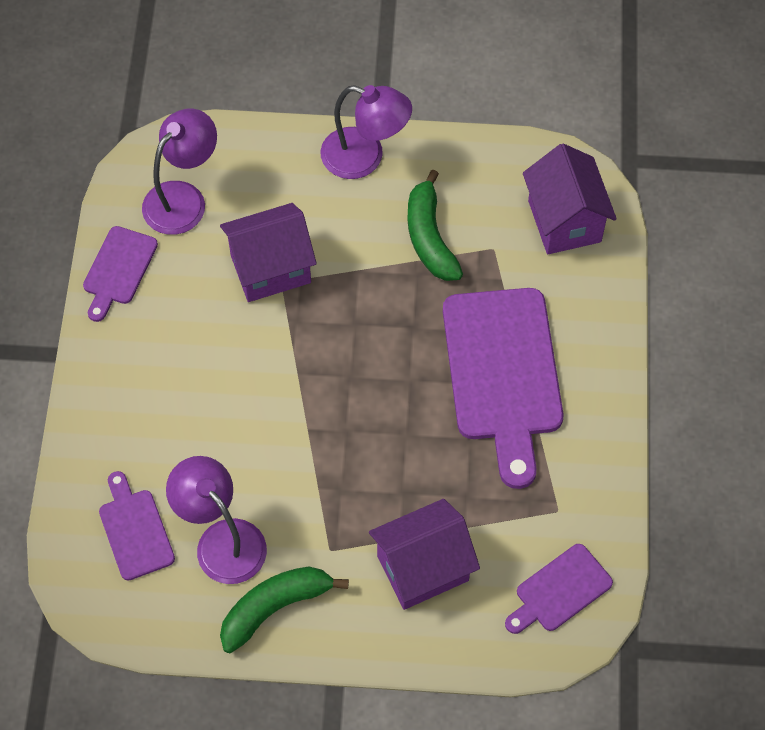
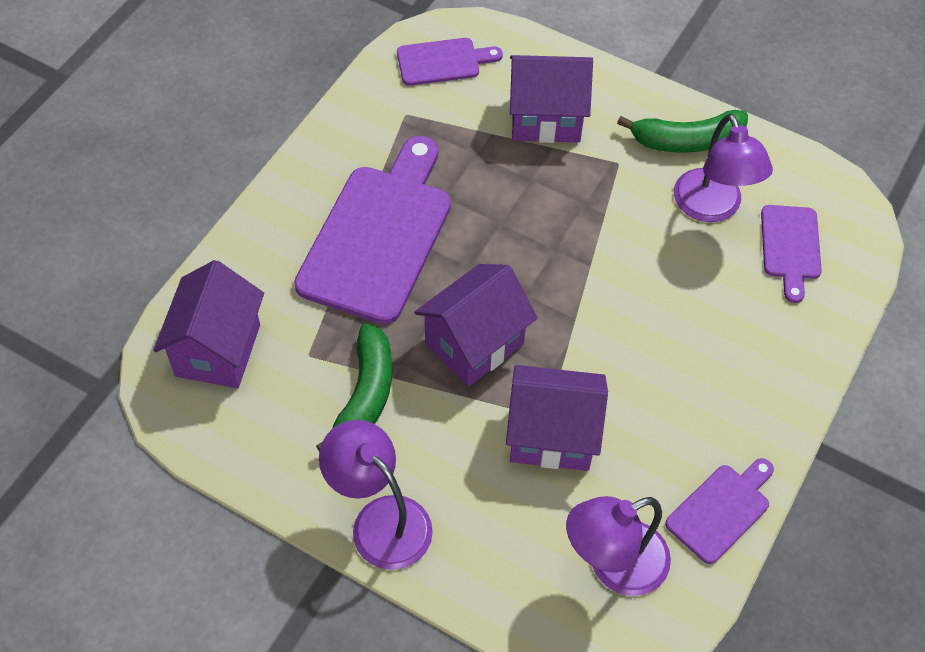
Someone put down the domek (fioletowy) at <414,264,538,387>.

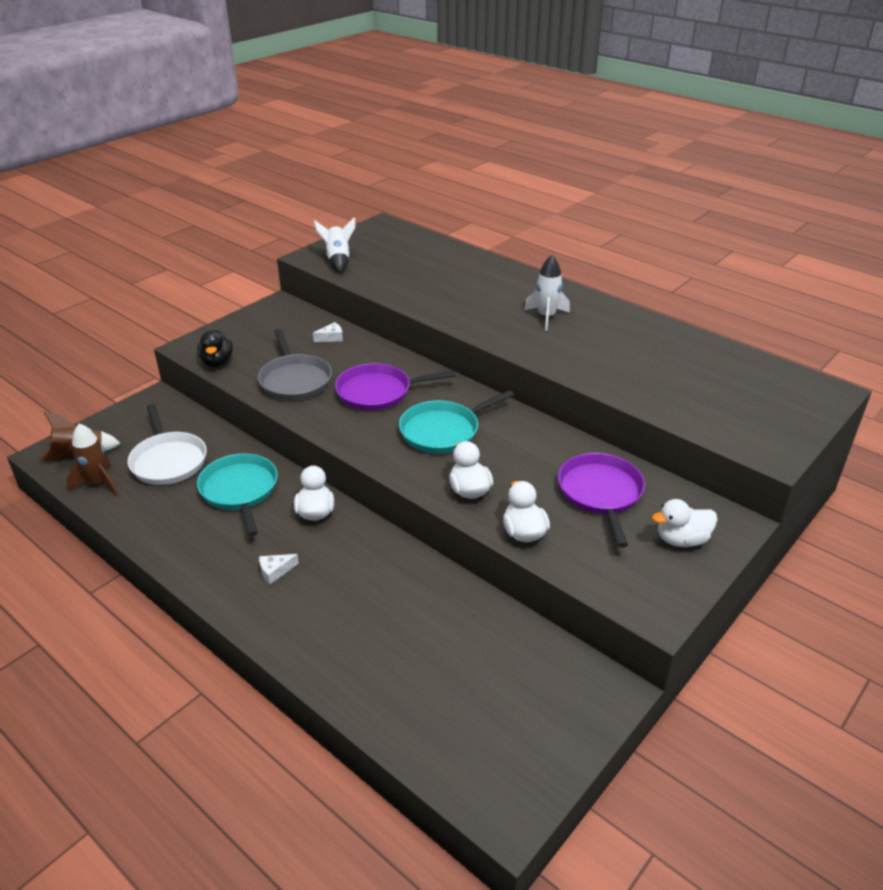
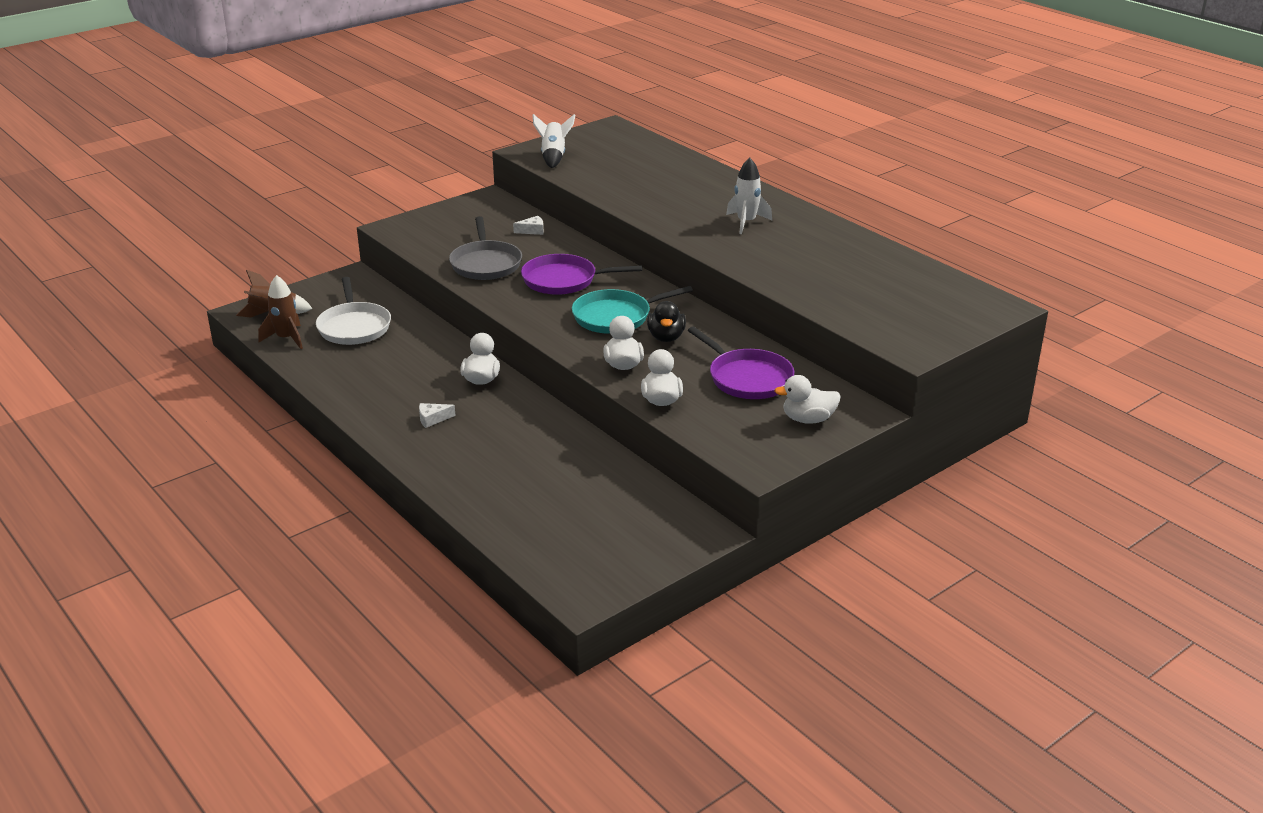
Someone carried the kaczka (czarny) from <197,330,233,367> to <647,301,686,342>. Someone rotated the patelnia (fioletowy) at <558,453,645,547> by 135 degrees clockwise. Someone took away the patelnia (turkusowy) at <197,453,278,536>.

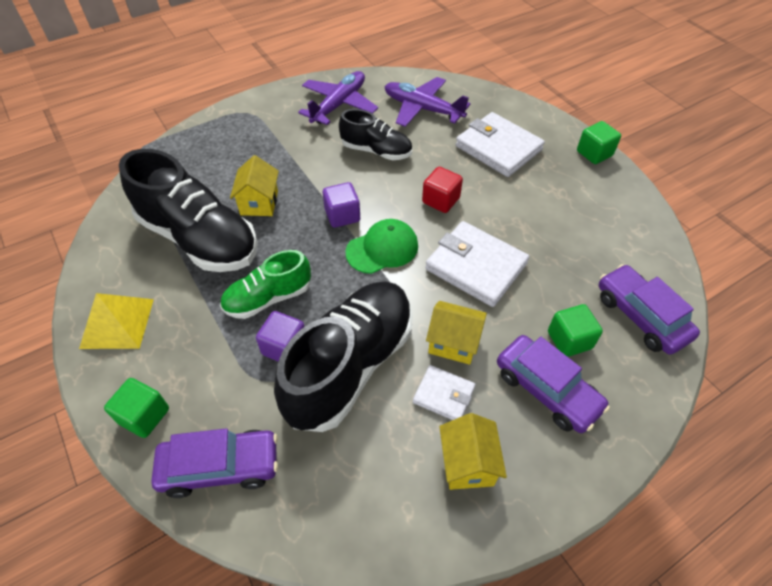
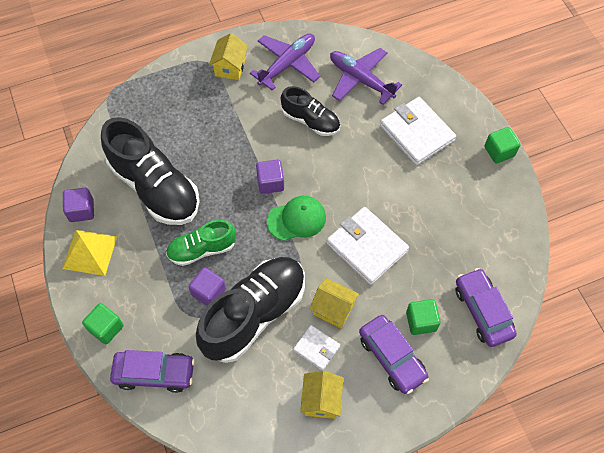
Someone put down the sześcian (fioletowy) at <63,188,94,222>. Someone carried the domek (żółty) from <230,155,279,216> to <209,33,248,80>. Someone took away the sześcian (czerwony) at <422,167,463,213>.

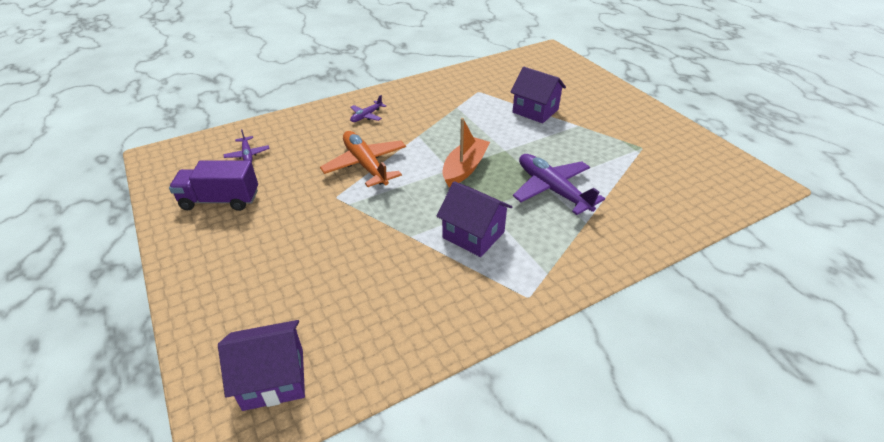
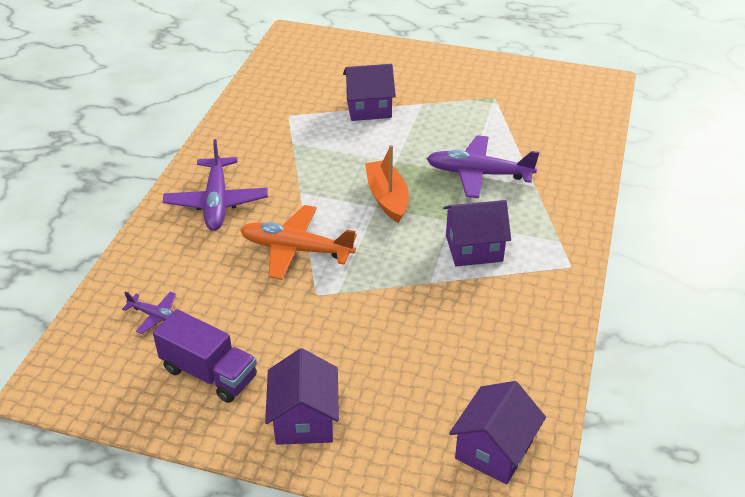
Someone rotated the ciężarówka (fioletowy) at <169,160,258,211> by 105 degrees counterclockwise. Someone scaled the samolot (fioletowy) at <350,95,386,122> by 1.96. Someone put down the domek (fioletowy) at <265,348,339,445>.

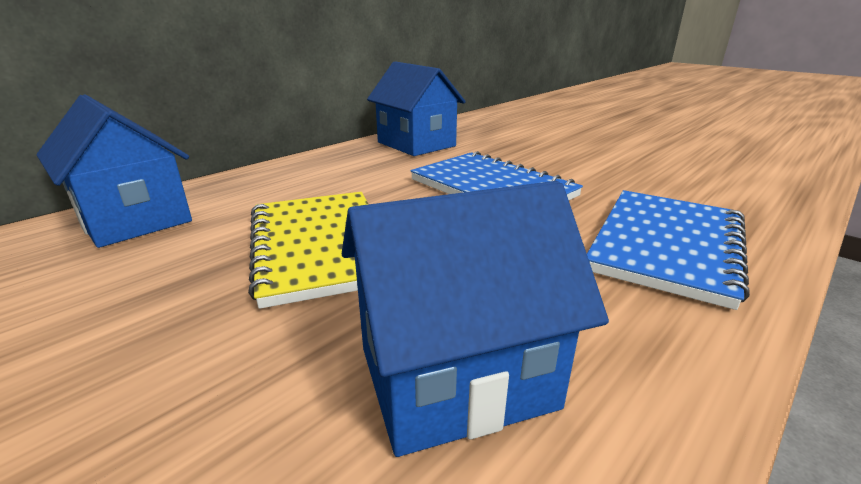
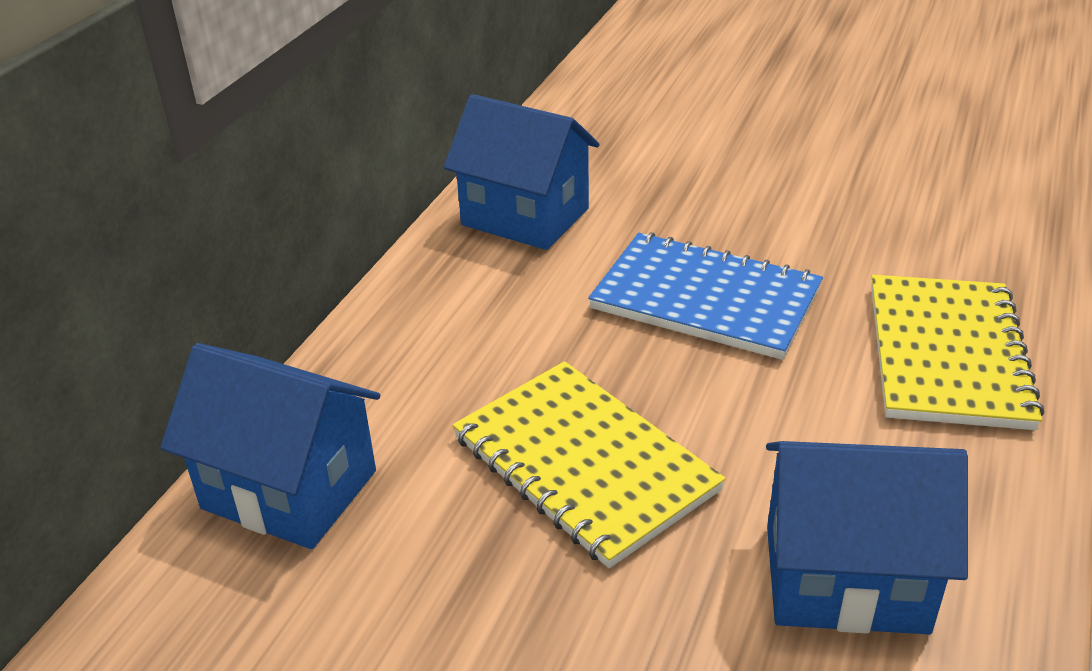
Someone rotated the domek (niebieski) at <342,181,609,457> by 45 degrees clockwise. Someone repainted the zeszyt (niebieski) at <587,190,750,310>, which became the zeszyt (żółty) at <871,275,1044,430>.

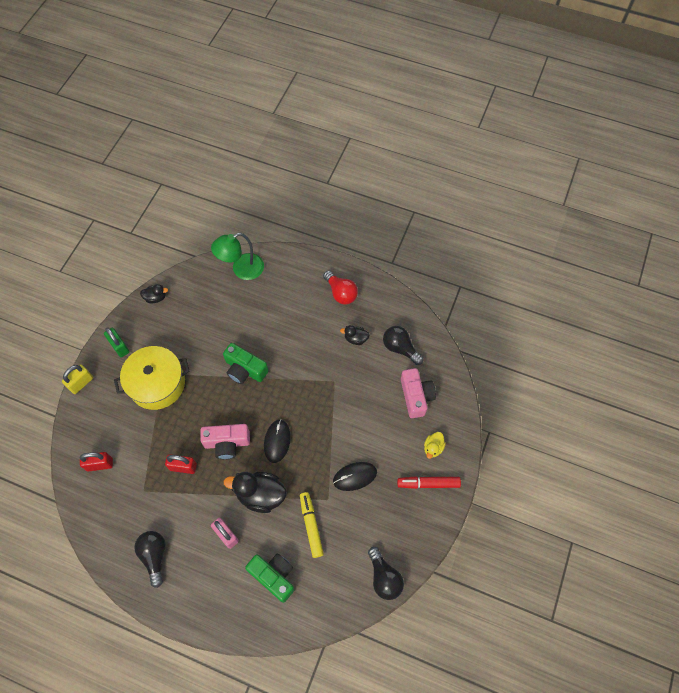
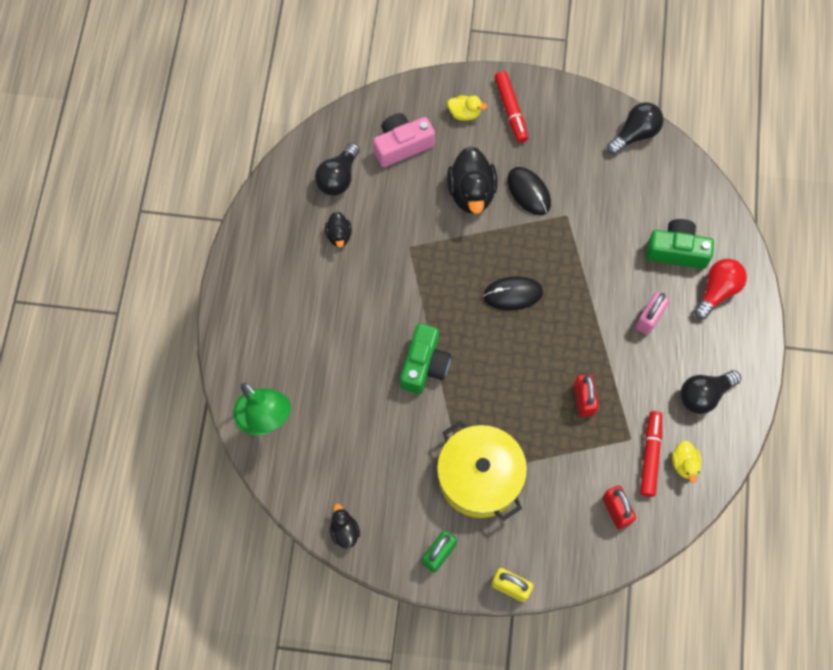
Someone carried the kaczka (czarny) from <224,472,286,513> to <447,146,498,214>. Someone put down the flamaster (czerwony) at <640,411,662,497>. Someone rotated the aparat fotograficzny (zielony) at <245,554,295,603> by 75 degrees clockwise. Someone put down the kaczka (żółty) at <672,440,701,483>. Someone carried the żarówka (czerwony) from <323,271,358,304> to <694,259,747,319>. Someone took away the aparat fotograficzny (różowy) at <200,424,250,459>. Someone took away the flamaster (żółty) at <300,492,324,558>.

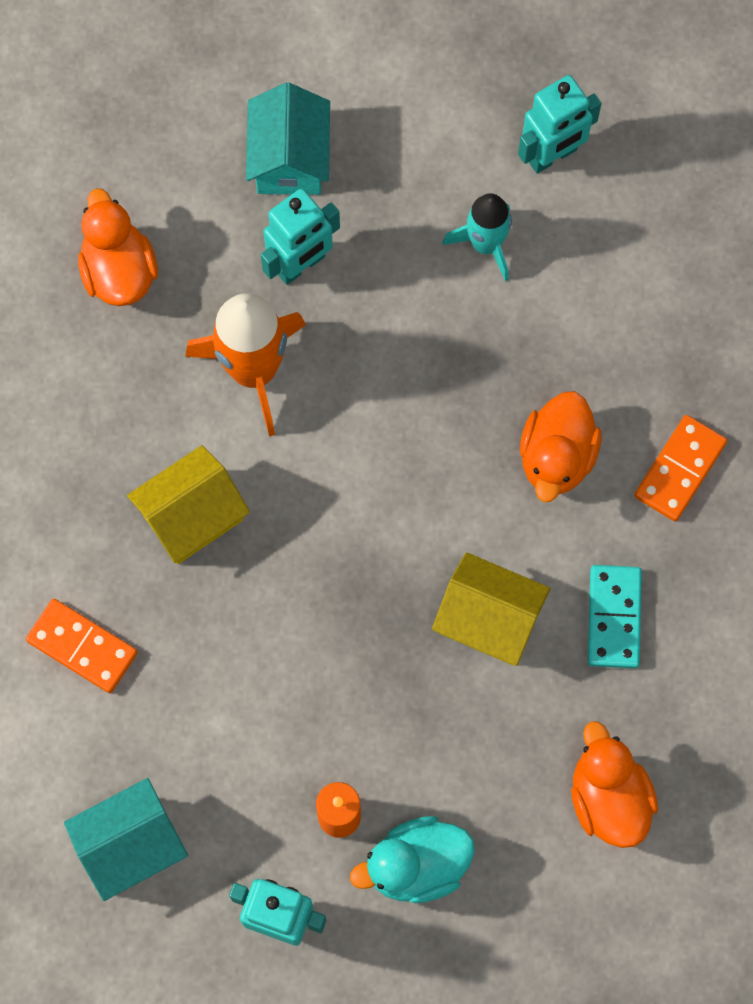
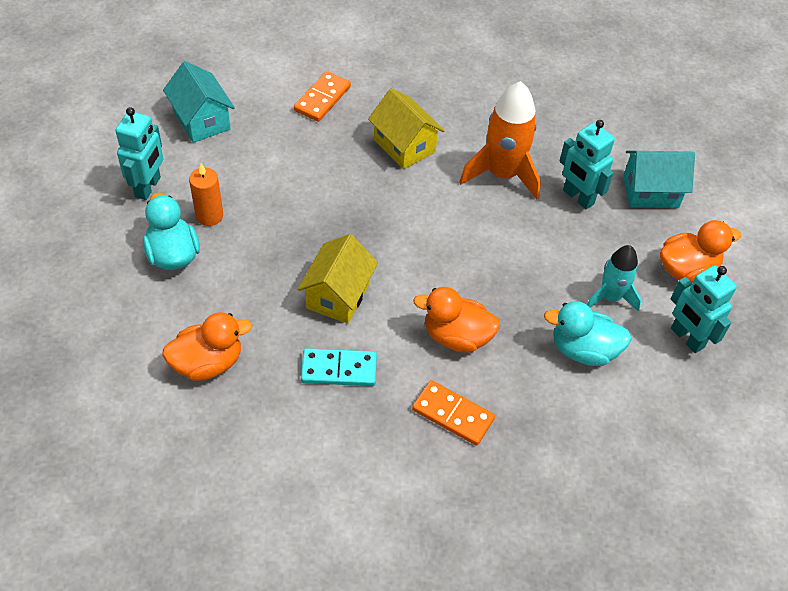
Someone put down the kaczka (turkusowy) at <544,301,632,366>. Someone carried the kaczka (pomarańczowy) from <78,189,158,306> to <660,220,741,283>.

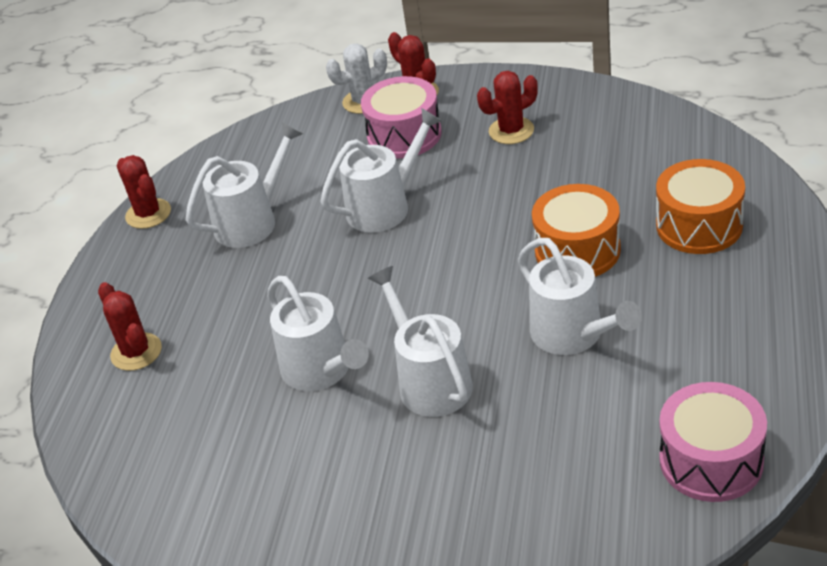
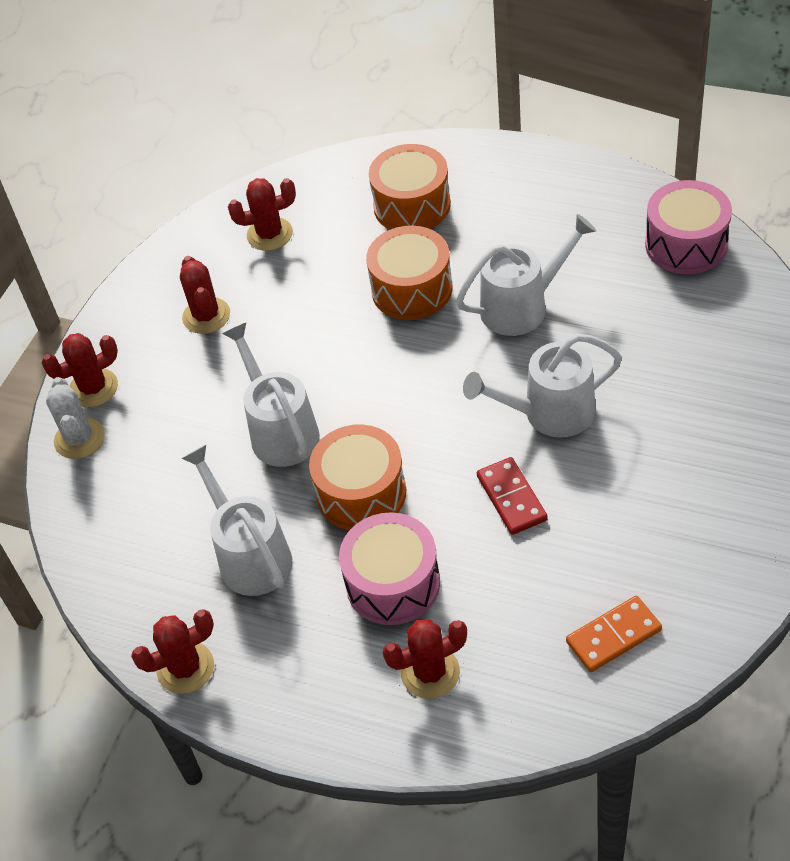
Someone put down the kaktus (czerwony) at <228,178,296,251>. Someone put down the bęben (pomarańczowy) at <309,425,406,530>. Someone carried the bęben (różowy) from <361,76,442,158> to <339,512,440,625>. Someone swapped the konewka (biały) at <267,276,369,391> for the kostka domina (czerwony) at <477,457,548,535>. Someone put down the kostka domina (pomarańczowy) at <566,596,662,672>.

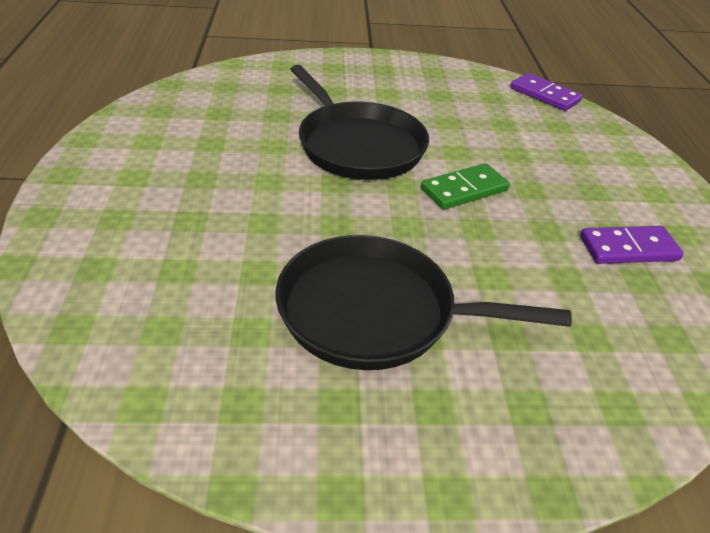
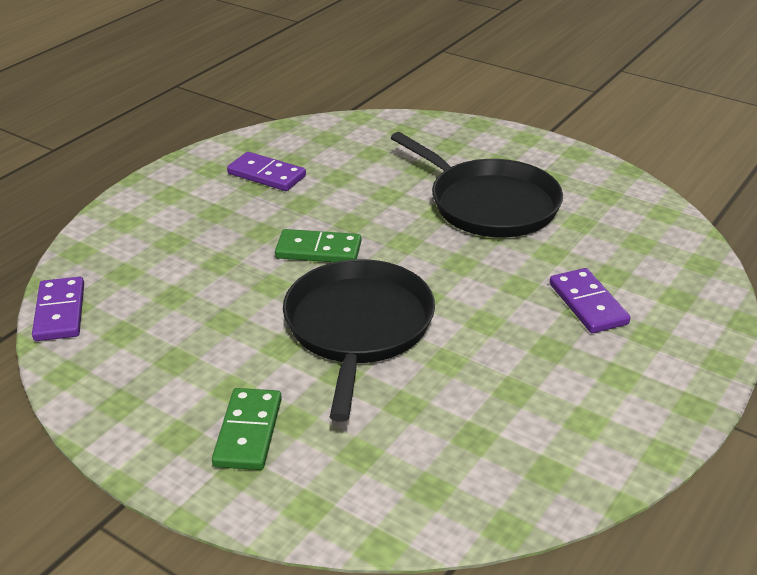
Someone put down the kostka domina (zielony) at <212,388,282,470>. Someone put down the kostka domina (fioletowy) at <550,268,630,333>.

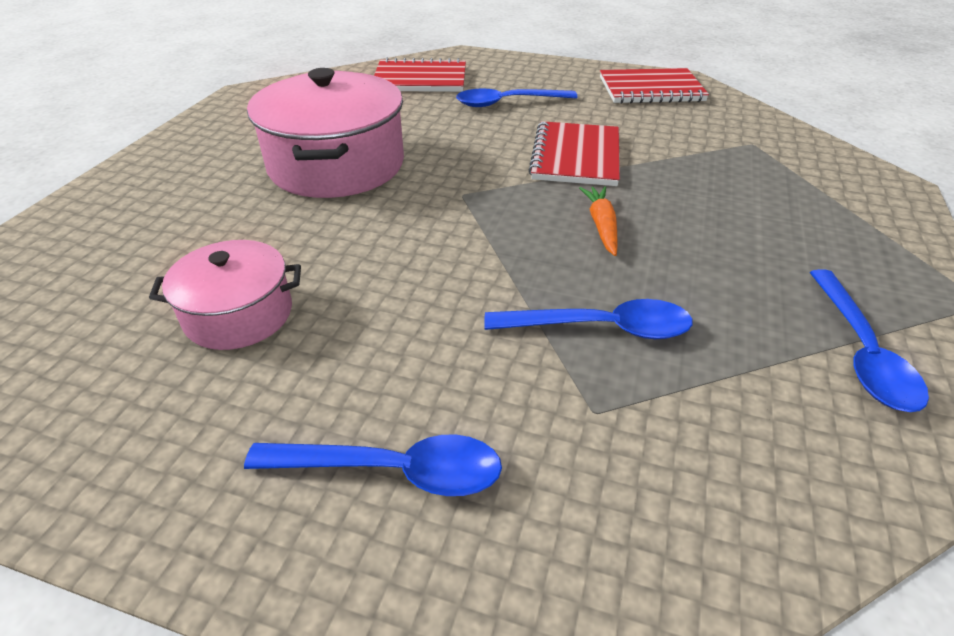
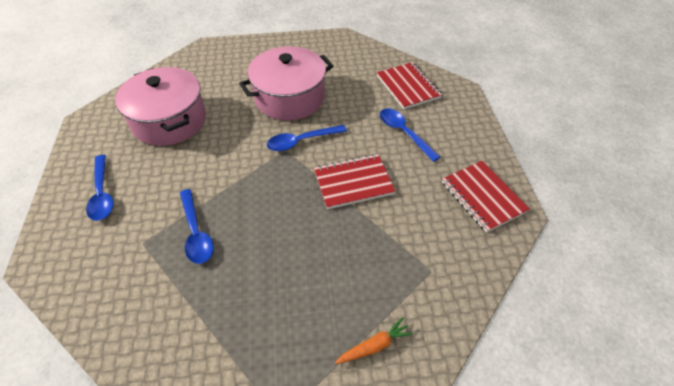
Someone scaled the garnek (różowy) at <149,240,301,350> by 1.75. Someone carried the łyżka (niebieski) from <810,269,929,412> to <267,125,347,151>. Someone carried the marchewka (pomarańczowy) from <579,187,618,256> to <335,317,413,364>.

